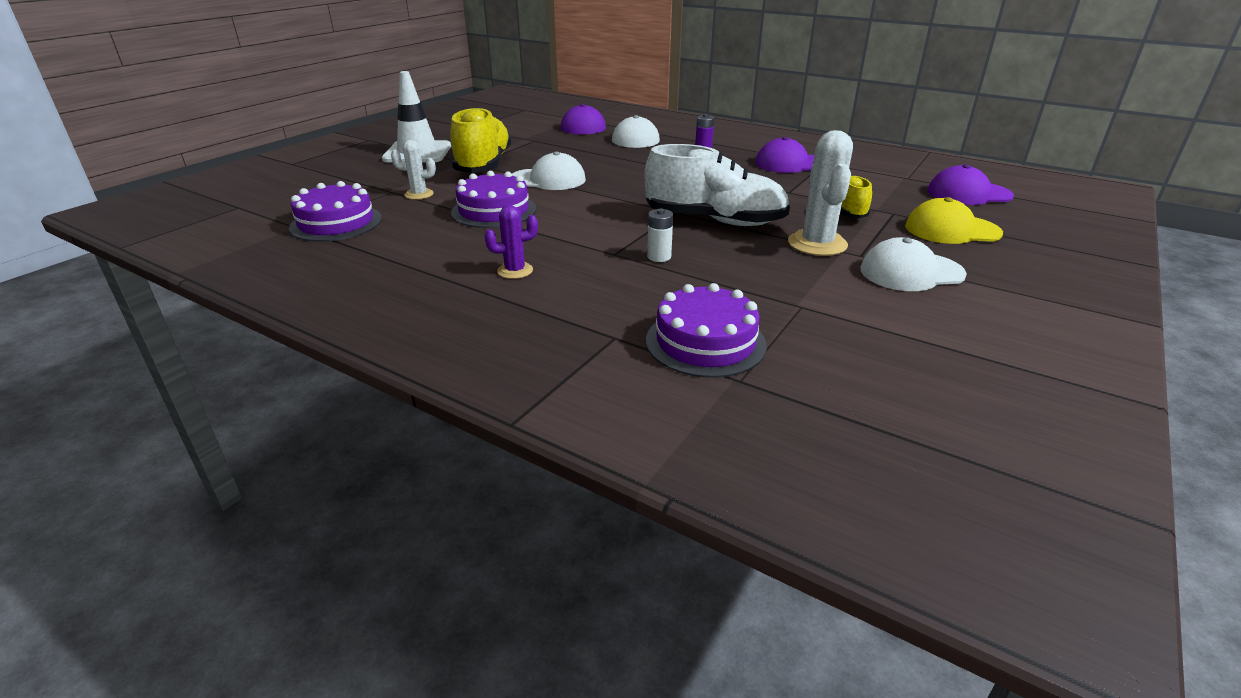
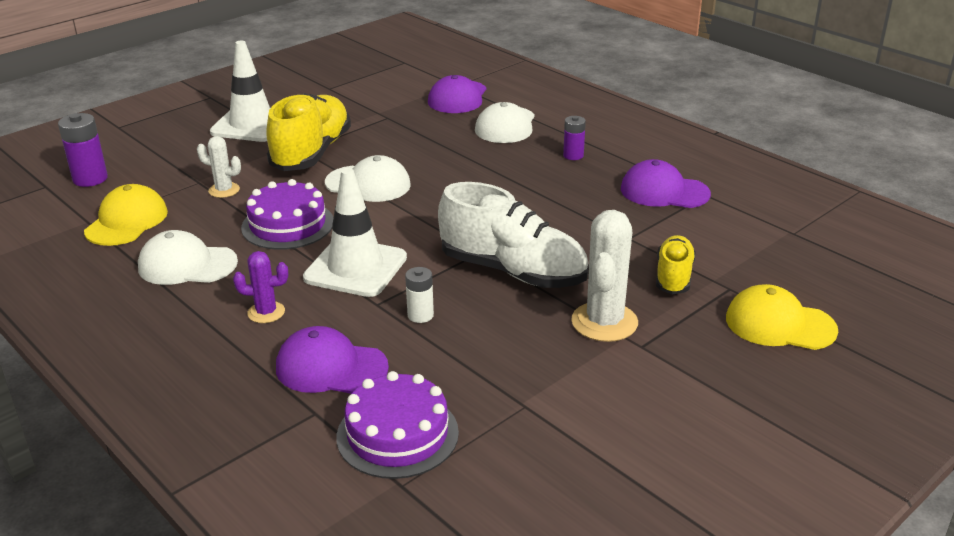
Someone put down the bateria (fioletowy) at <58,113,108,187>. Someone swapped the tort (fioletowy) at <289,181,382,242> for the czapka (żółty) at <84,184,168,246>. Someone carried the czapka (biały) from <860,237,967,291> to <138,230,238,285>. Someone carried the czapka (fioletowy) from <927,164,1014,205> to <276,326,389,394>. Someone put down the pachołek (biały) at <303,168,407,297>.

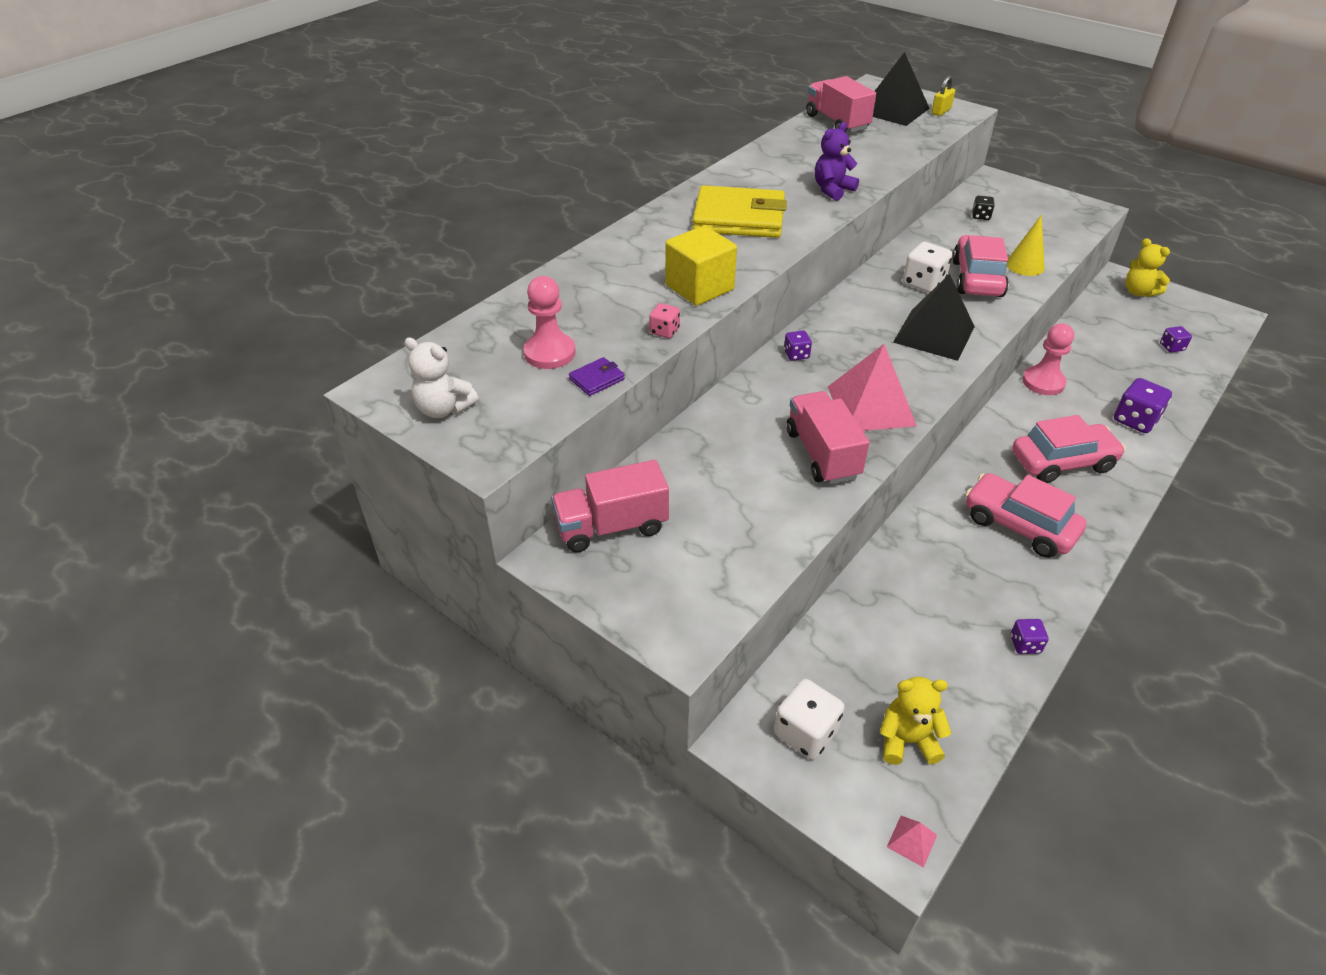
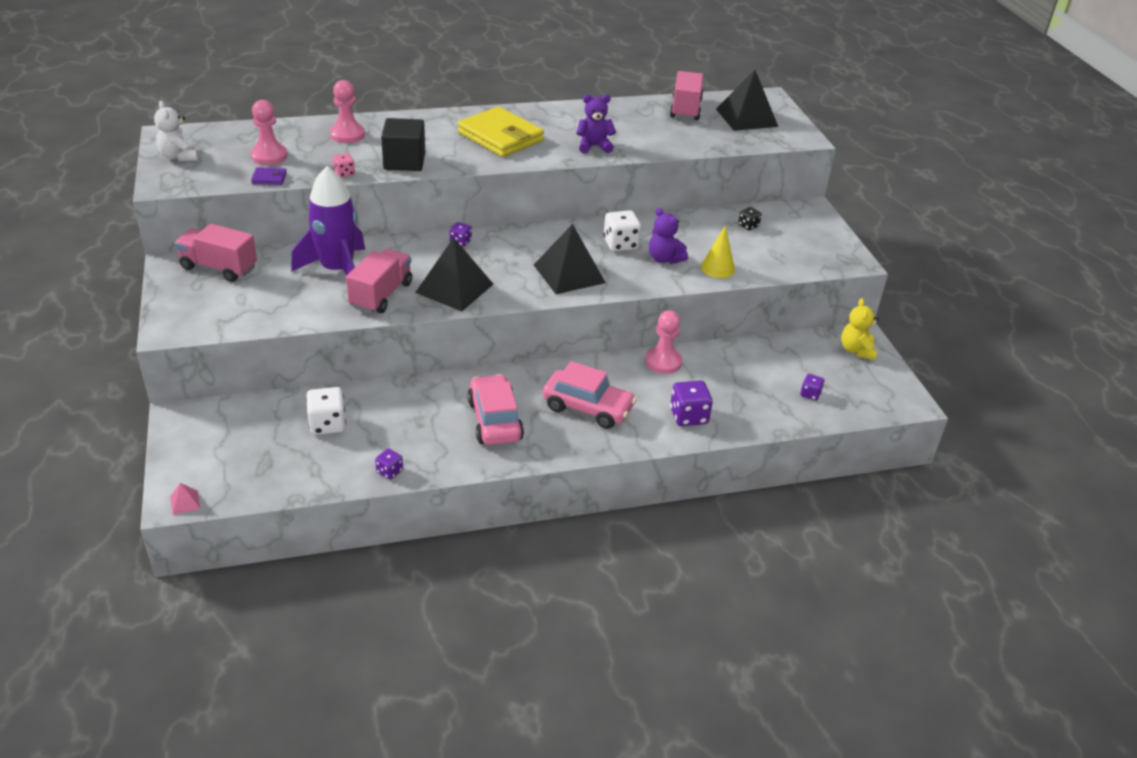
Someone put down the rakieta (fioletowy) at <291,166,365,276>. Someone carried the kostka do gry (biały) from <774,679,845,760> to <306,387,346,435>. Someone put down the pionek (różowy) at <330,80,365,143>. Someone repainted the sześcian (żółty) at <665,226,737,306>, which became the sześcian (czarny) at <381,118,425,171>. Someone repainted the piramida (różowy) at <828,344,917,431>, which became the piramida (czarny) at <415,238,493,311>. Someone swapped the samochód (różowy) at <952,235,1009,297> for the miś (fioletowy) at <649,208,688,264>. Someone took away the miś (żółty) at <880,677,952,765>. Someone took away the kłódka (żółty) at <931,75,955,116>.

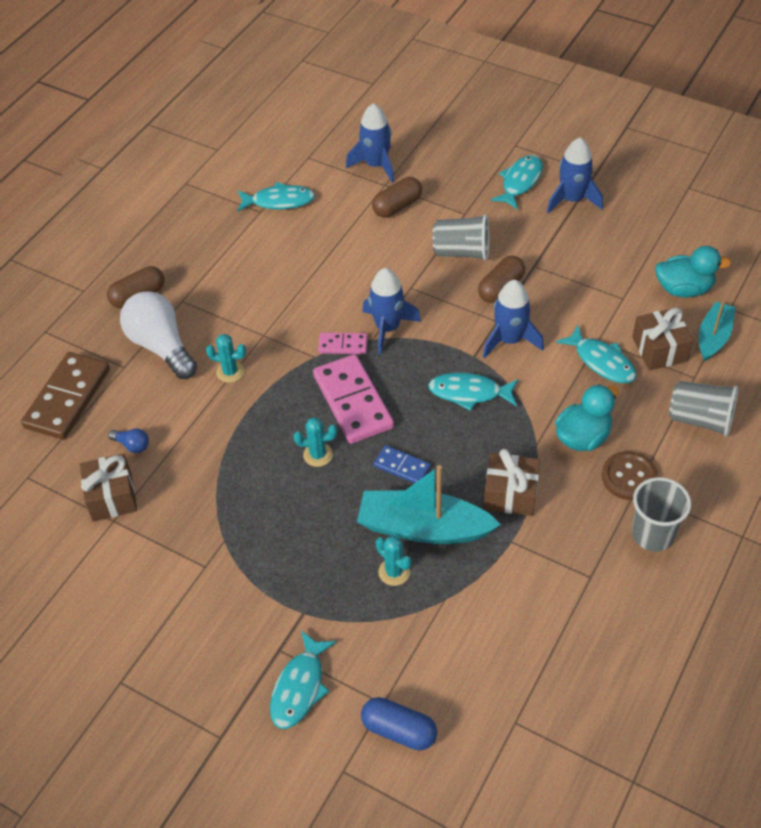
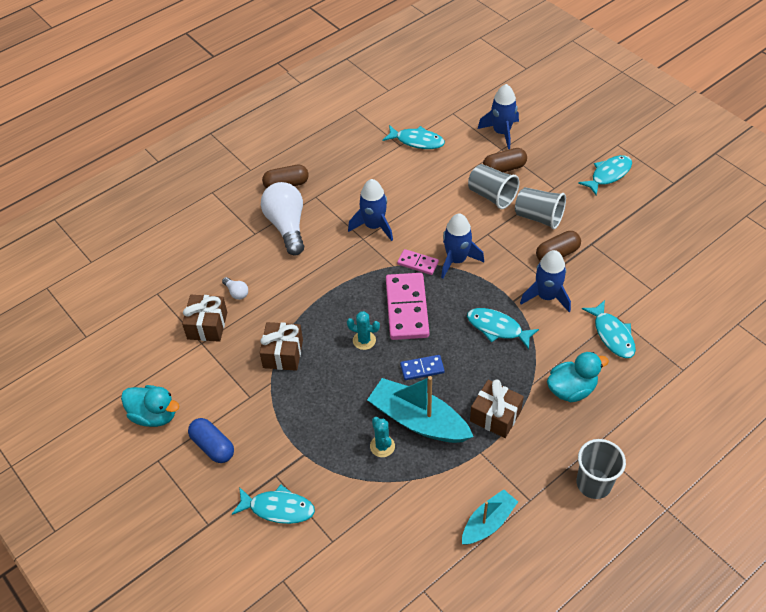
Someone carried the kaczka (turkusowy) from <655,246,732,298> to <121,385,180,427>. Someone carried the kapsułka (niebieski) from <361,697,437,751> to <188,418,234,463>. Someone repainted the żarówka (niebieski) at <108,429,149,453>, which became the żarówka (biały) at <222,277,248,300>. Someone rotated the ryba (turkusowy) at <270,631,336,729> by 120 degrees counterclockwise. Someone carried the prezent (brązowy) from <632,308,693,370> to <260,322,303,371>. Someone carried the rakieta (niebieski) from <547,137,603,213> to <348,179,393,241>. Someone rotated the kostka domina (niebieski) at <374,445,431,483> by 60 degrees counterclockwise. Someone carried the łódka (turkusowy) from <699,301,736,361> to <462,489,518,545>. Someone carried the szklanka (szary) from <669,381,738,437> to <468,164,519,209>. Someone took away the kostka domina (brązowy) at <21,352,110,440>. Someone took away the kaktus (turkusowy) at <206,334,246,383>. Someone took away the guzik (brązowy) at <602,451,658,500>.

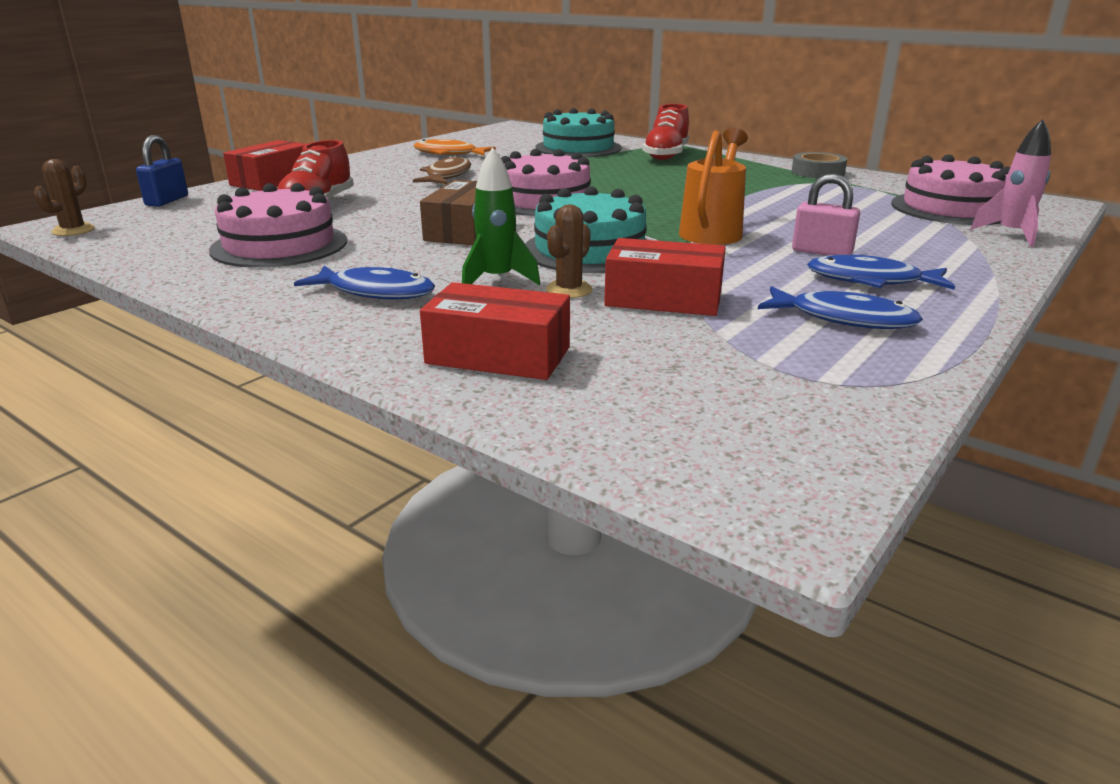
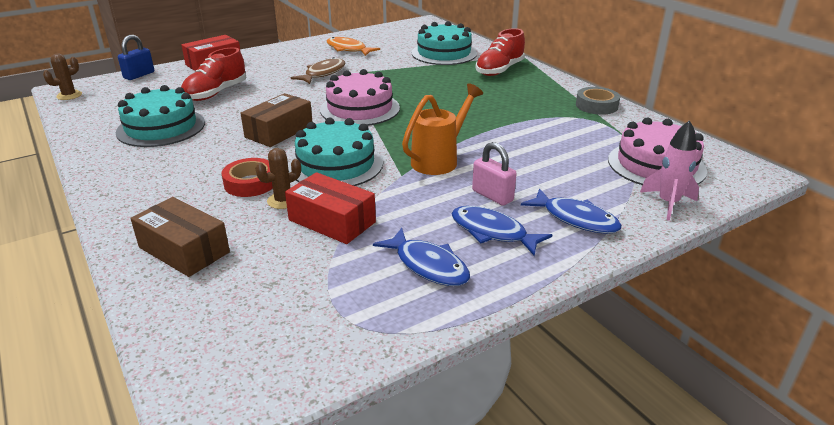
Someone repainted the tort (różowy) at <209,183,347,268>, which became the tort (turkusowy) at <116,85,205,147>. Someone repainted the pudełko (czerwony) at <420,282,570,380>, which became the pudełko (brązowy) at <130,197,230,277>. Someone swapped the rakieta (zielony) at <462,147,540,285> for the taśma klejąca (czerwony) at <221,158,273,197>. Someone carried the ryba (niebieski) from <294,265,435,299> to <521,189,622,234>.

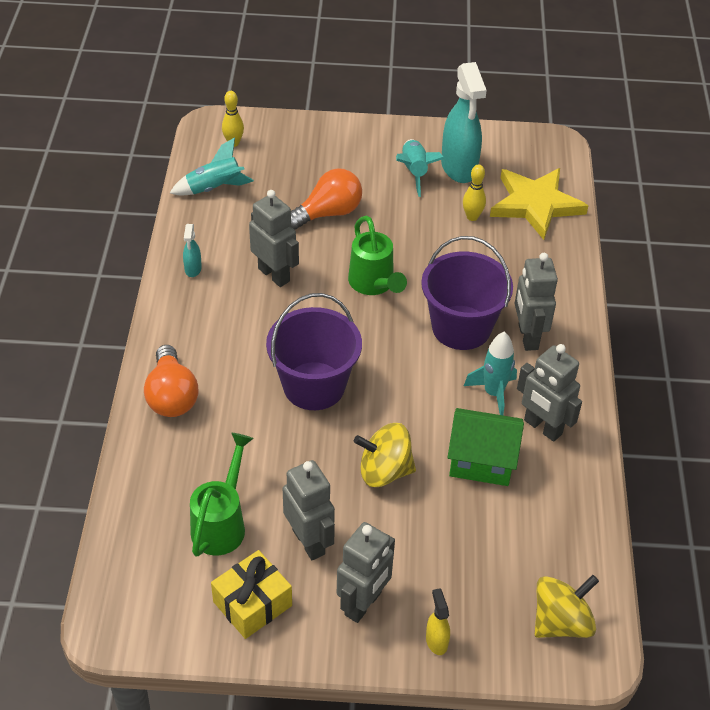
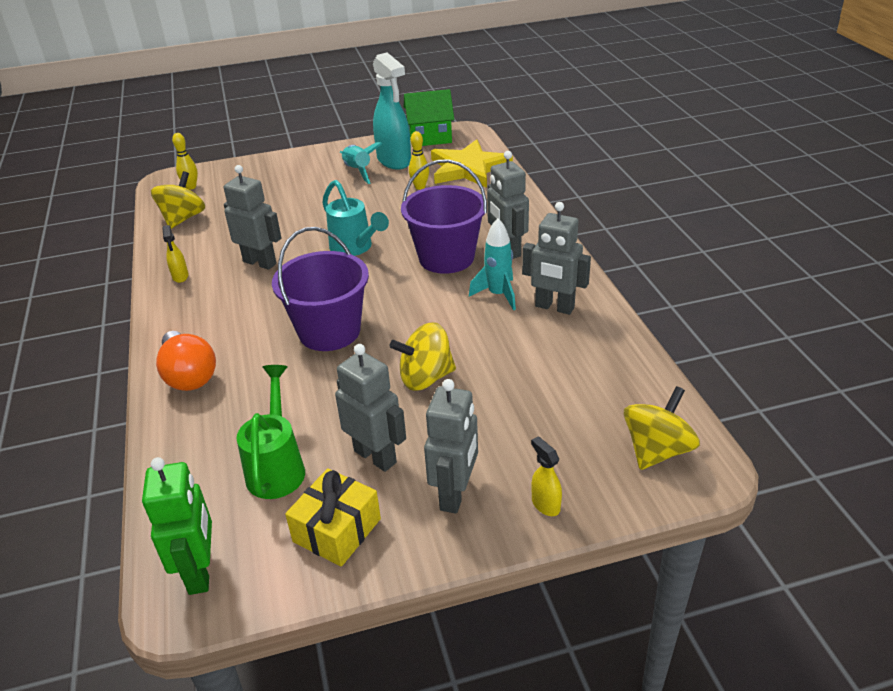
Someone put down the robot (zielony) at <142,457,212,595>. Someone swapped the rakieta (turkusowy) at <170,137,254,195> for the bączek (żółty) at <151,171,205,229>. Someone repainted the spryskiwacz (turkusowy) at <183,224,202,277>, which became the spryskiwacz (żółty) at <162,225,189,283>. Someone repainted the konewka (zielony) at <348,216,407,295>, which became the konewka (turkusowy) at <322,180,389,256>. Someone carried the domek (zielony) from <448,408,524,486> to <404,89,454,146>. Someone took away the żarówka (pomarańczowy) at <290,168,362,230>.

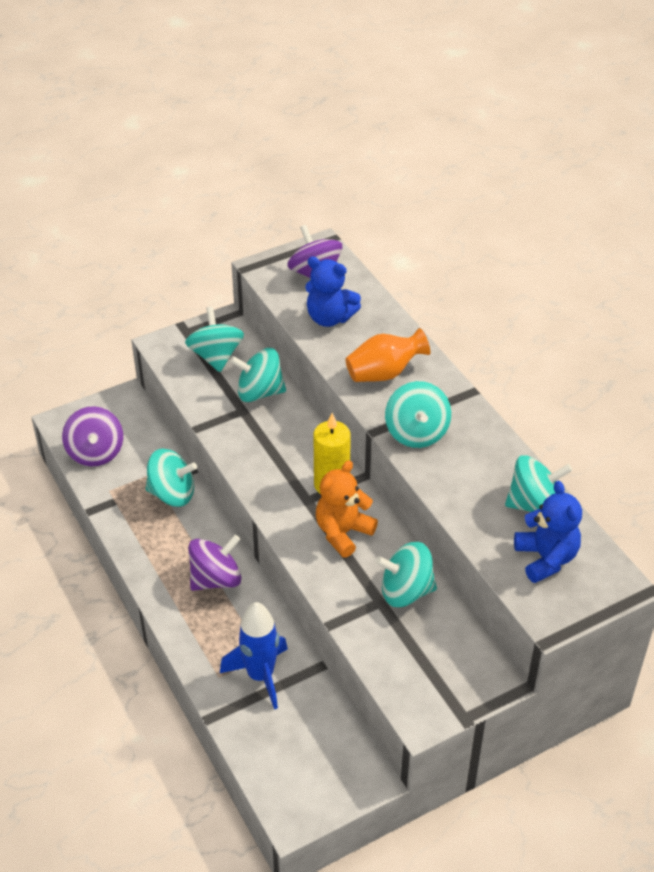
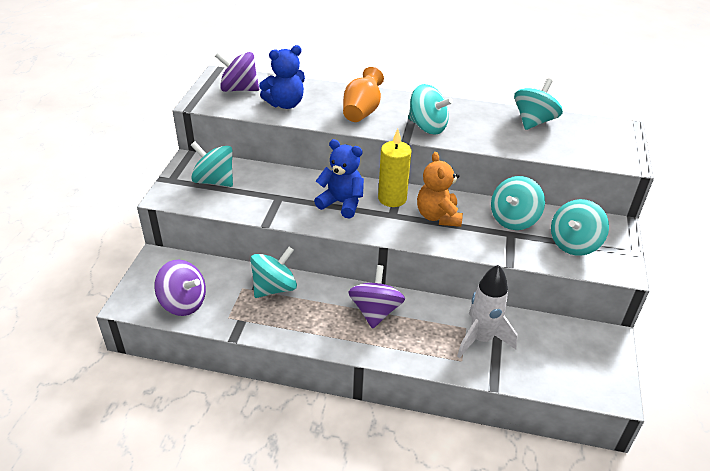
Someone carried the miś (niebieski) from <514,481,582,583> to <314,139,364,219>. Someone repainted the rakieta (niebieski) at <220,602,288,709>, which became the rakieta (biały) at <457,265,517,358>. Someone carried the bączek (turkusowy) from <230,348,286,402> to <551,199,609,256>.

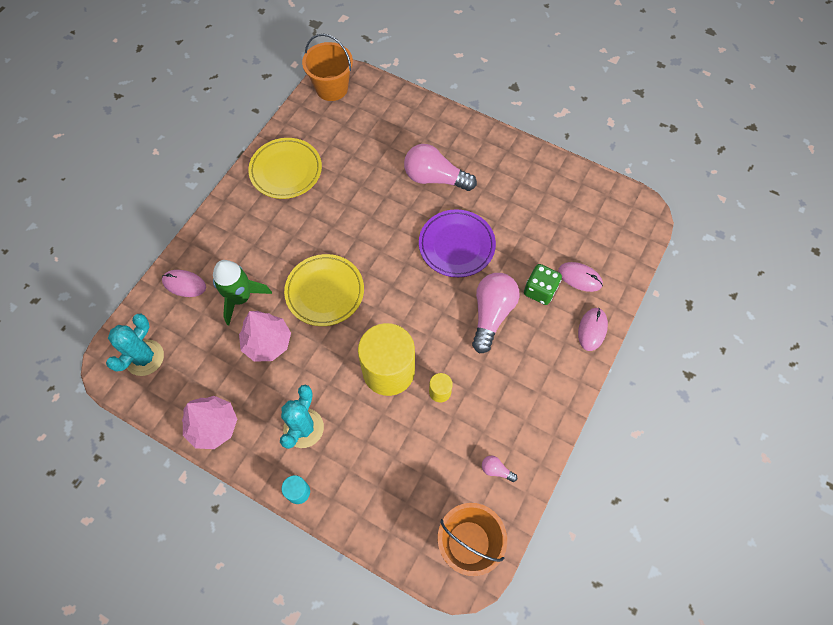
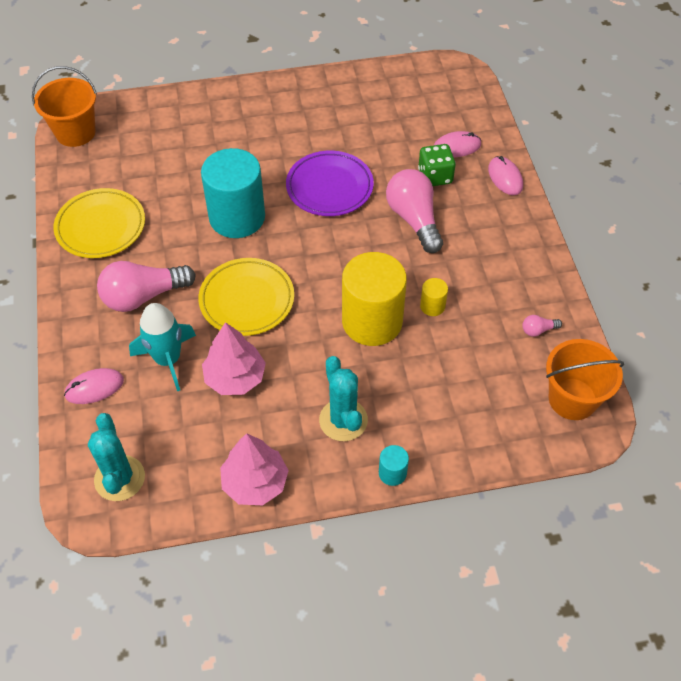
Someone carried the żarówka (różowy) from <404,144,477,191> to <97,261,196,312>. Someone repainted the rakieta (zielony) at <213,260,272,325>, which became the rakieta (turkusowy) at <129,303,196,391>. Someone put down the walec (turkusowy) at <201,148,265,238>.

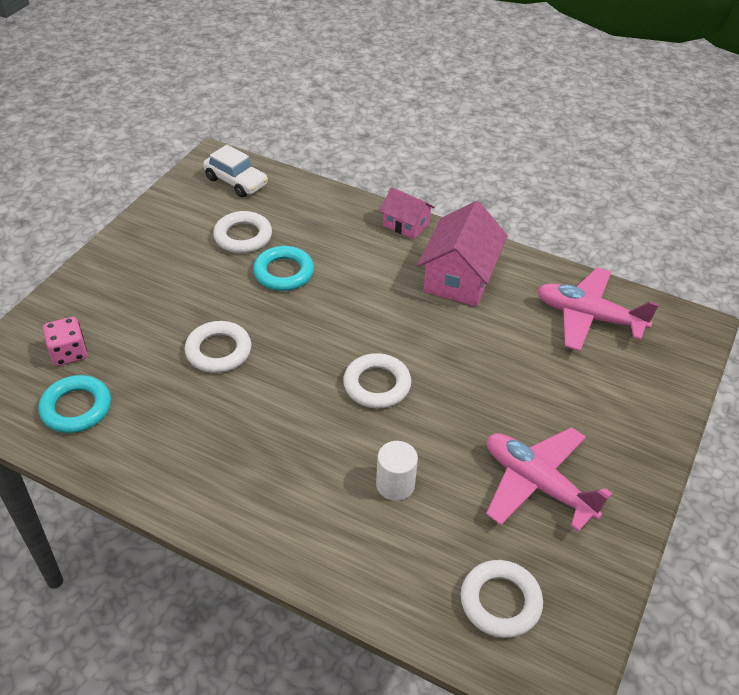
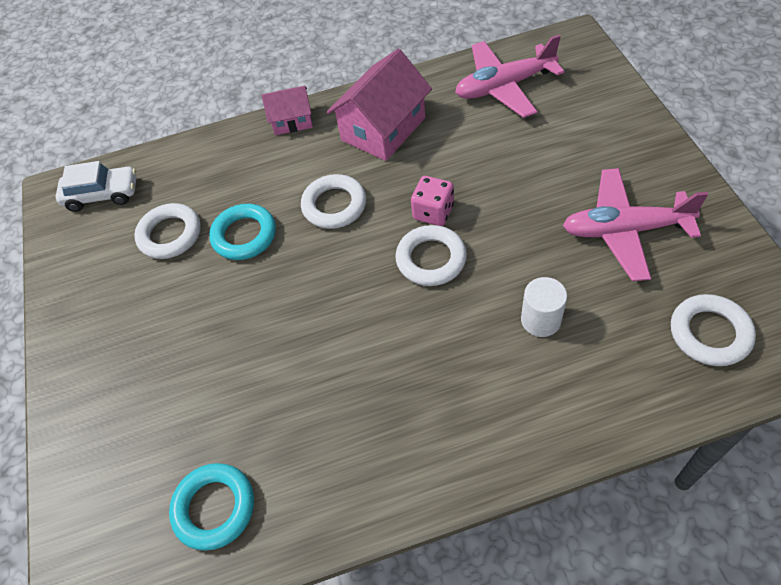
Someone carried the pierścień (biały) from <185,321,251,373> to <301,174,366,229>. Someone rotated the domek (różowy) at <418,201,508,306> by 60 degrees clockwise. Someone carried the kostka do gry (różowy) from <43,317,87,366> to <411,176,454,226>.

